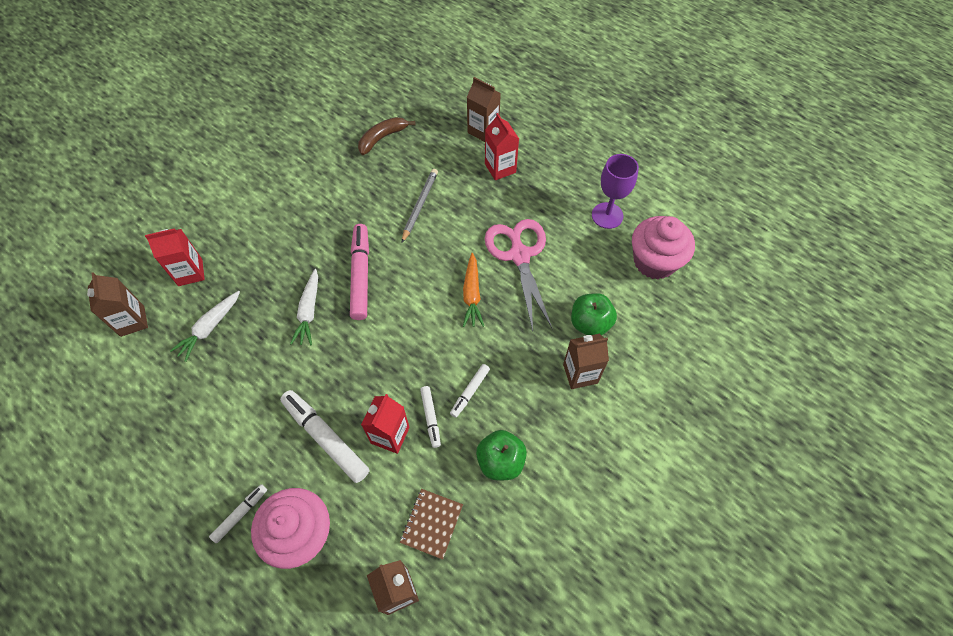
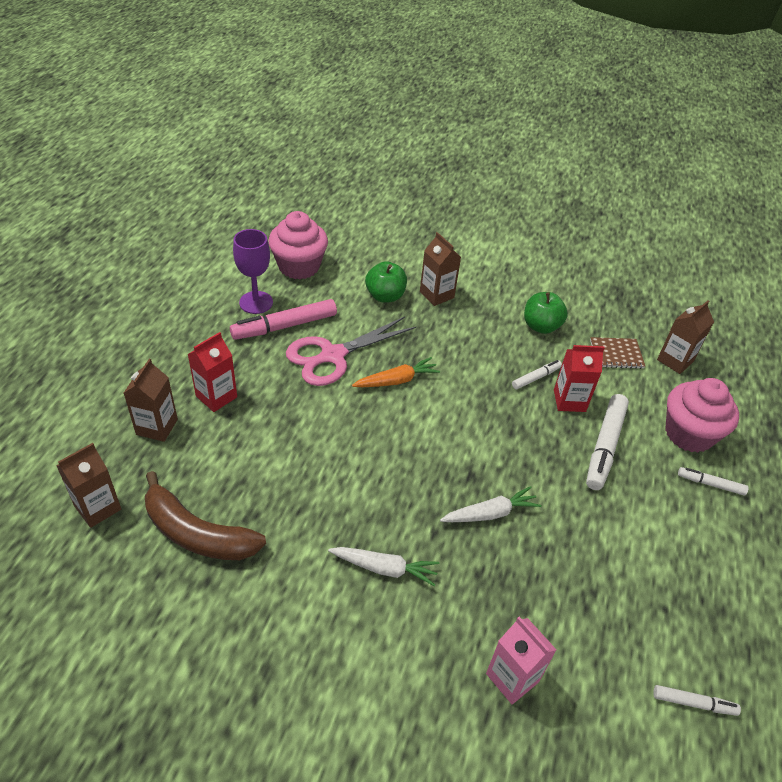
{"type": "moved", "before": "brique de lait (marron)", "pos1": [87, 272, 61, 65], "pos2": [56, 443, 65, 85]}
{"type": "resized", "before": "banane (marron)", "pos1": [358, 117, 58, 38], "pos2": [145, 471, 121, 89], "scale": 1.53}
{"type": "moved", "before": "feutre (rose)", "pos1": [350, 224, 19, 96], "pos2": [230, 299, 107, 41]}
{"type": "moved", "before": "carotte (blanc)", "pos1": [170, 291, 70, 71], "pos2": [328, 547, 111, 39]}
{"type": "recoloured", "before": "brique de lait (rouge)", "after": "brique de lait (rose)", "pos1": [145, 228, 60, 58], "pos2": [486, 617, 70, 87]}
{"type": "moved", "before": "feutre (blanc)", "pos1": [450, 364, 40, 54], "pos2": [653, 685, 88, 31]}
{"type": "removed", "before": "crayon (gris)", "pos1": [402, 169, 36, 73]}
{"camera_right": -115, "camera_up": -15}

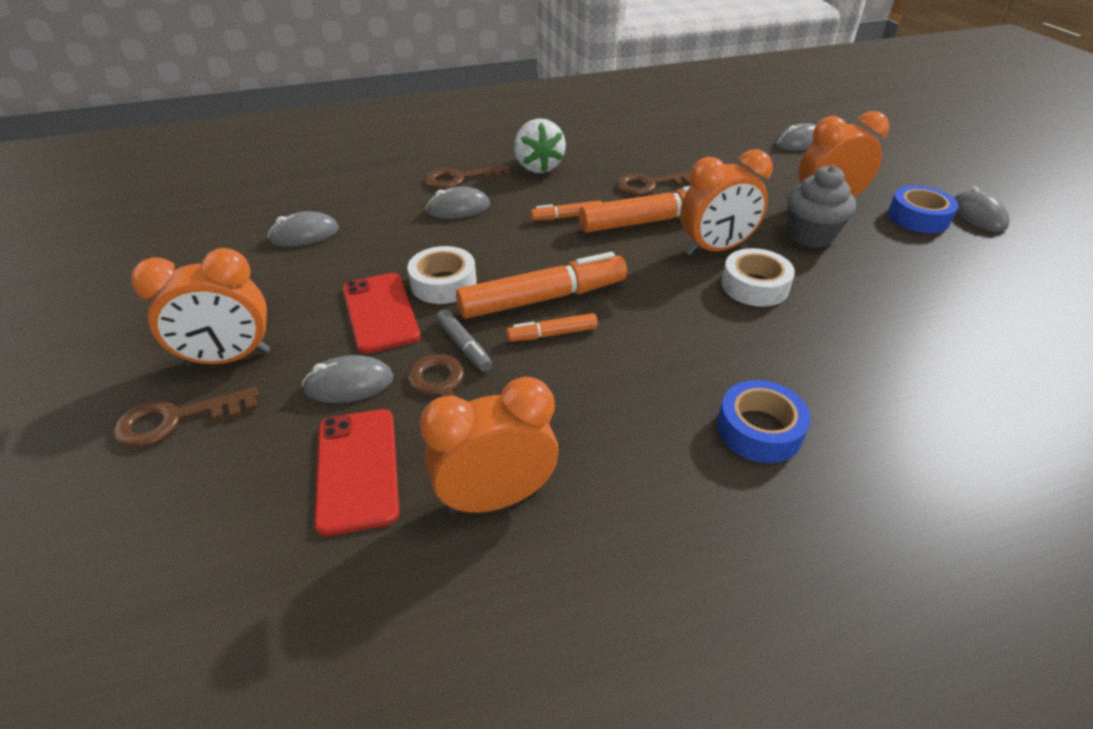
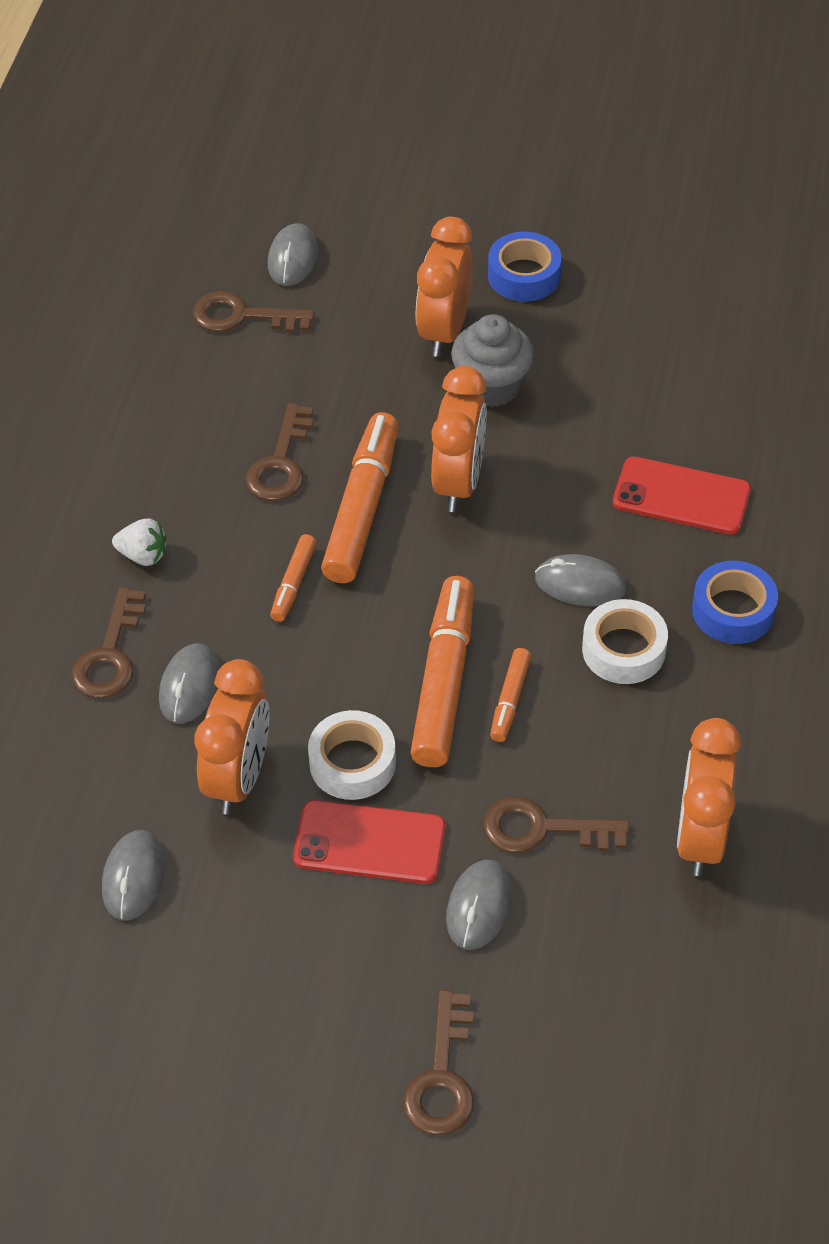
{"type": "resized", "before": "fraise (blanc)", "pos1": [514, 119, 52, 54], "pos2": [112, 519, 55, 47], "scale": 0.59}
{"type": "added", "after": "clé (marron)", "pos2": [193, 291, 121, 42]}
{"type": "moved", "before": "réveil (orange)", "pos1": [131, 248, 139, 118], "pos2": [194, 659, 76, 155]}
{"type": "moved", "before": "souris (gris)", "pos1": [954, 186, 56, 46], "pos2": [535, 554, 91, 52]}
{"type": "moved", "before": "ruban adhésif (blanc)", "pos1": [721, 248, 74, 59], "pos2": [582, 599, 86, 85]}
{"type": "moved", "before": "téléphone (rouge)", "pos1": [314, 409, 85, 127], "pos2": [613, 457, 138, 78]}
{"type": "removed", "before": "feutre (gris)", "pos1": [436, 310, 56, 62]}
{"camera_right": -60, "camera_up": 10}

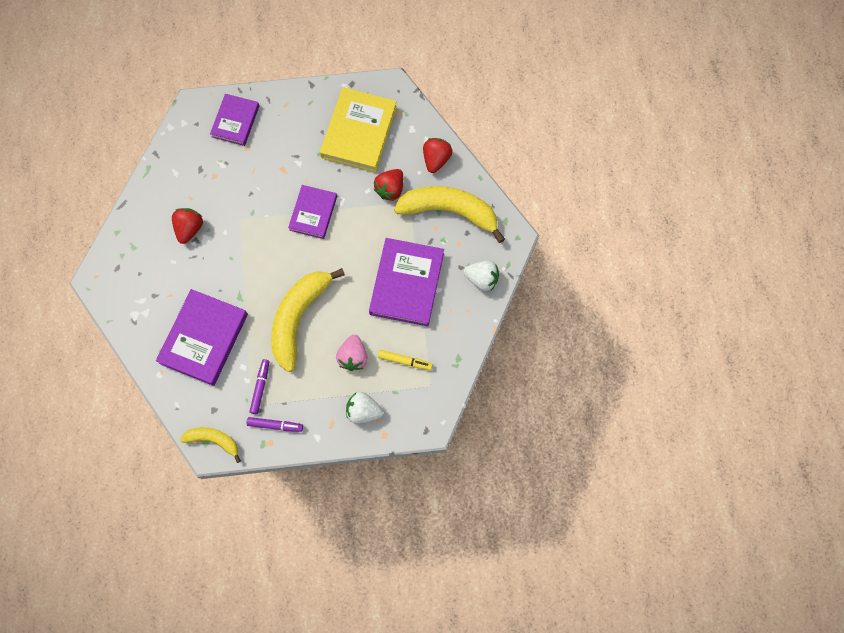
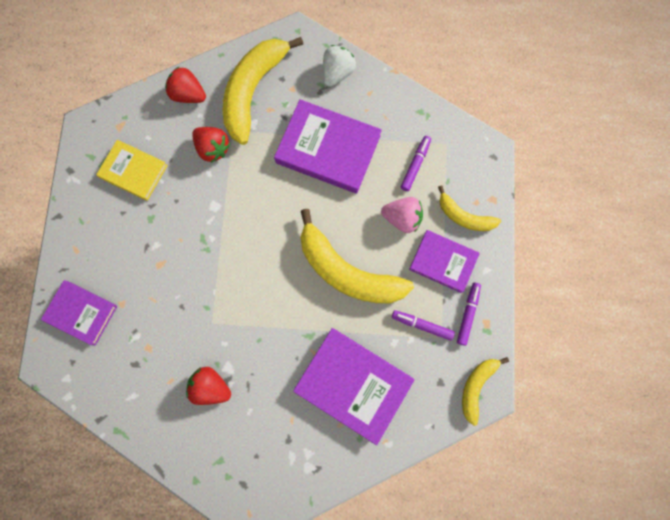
{"type": "resized", "before": "livre (jaune)", "pos1": [320, 87, 77, 85], "pos2": [96, 140, 72, 61], "scale": 0.62}
{"type": "recoloured", "before": "feutre (jaune)", "after": "feutre (violet)", "pos1": [378, 350, 55, 20], "pos2": [401, 136, 30, 55]}
{"type": "moved", "before": "livre (violet)", "pos1": [288, 185, 49, 54], "pos2": [409, 230, 71, 63]}
{"type": "replaced", "before": "fraise (blanc)", "after": "banane (jaune)", "pos1": [346, 392, 38, 32], "pos2": [438, 185, 63, 46]}
{"camera_right": -80, "camera_up": 5}

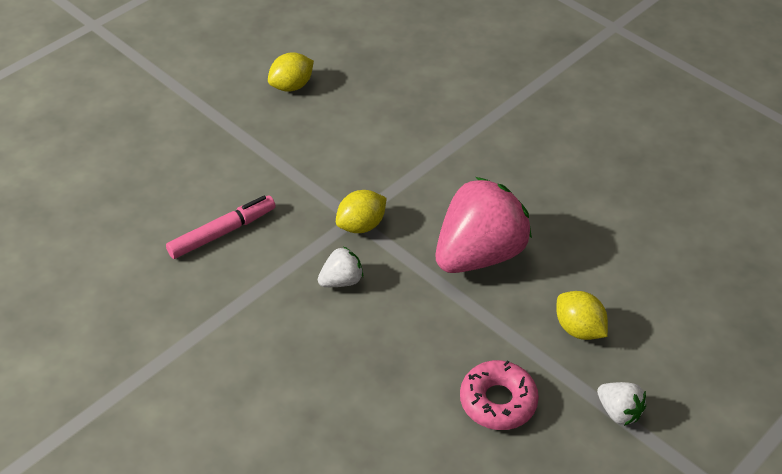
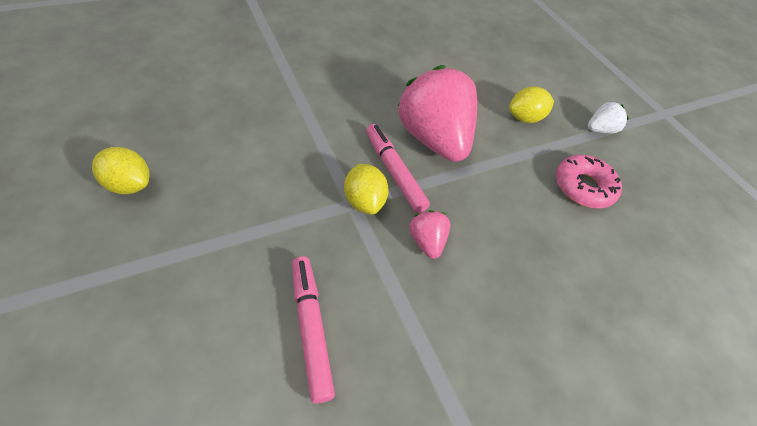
{"type": "turned", "before": "citron (jaune)", "pos1": [268, 52, 46, 40], "pos2": [92, 147, 58, 47], "turn": -45}
{"type": "added", "after": "feutre (rose)", "pos2": [366, 124, 64, 89]}
{"type": "recoloured", "before": "fraise (blanc)", "after": "fraise (rose)", "pos1": [318, 246, 45, 41], "pos2": [409, 210, 42, 49]}
{"camera_right": -75, "camera_up": 5}

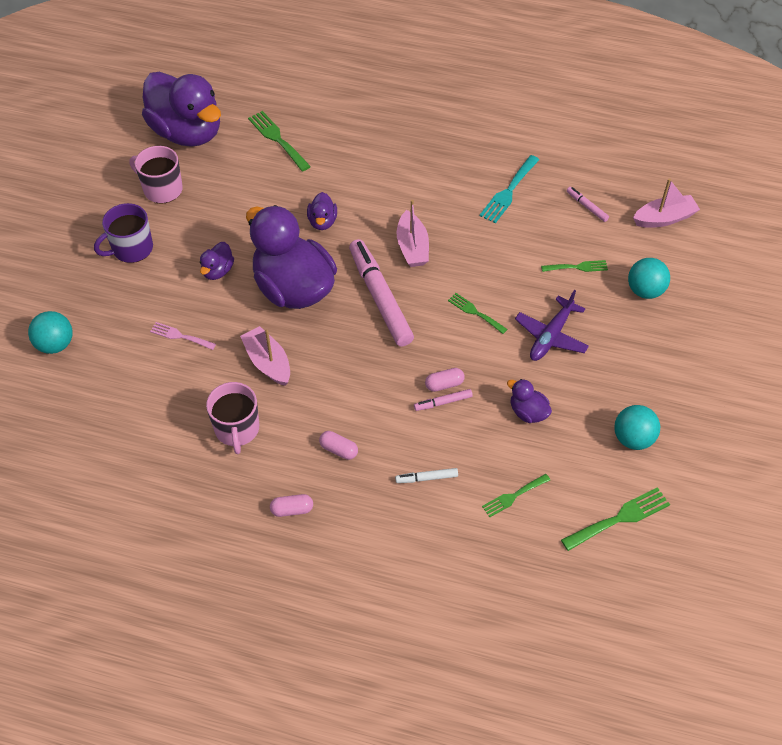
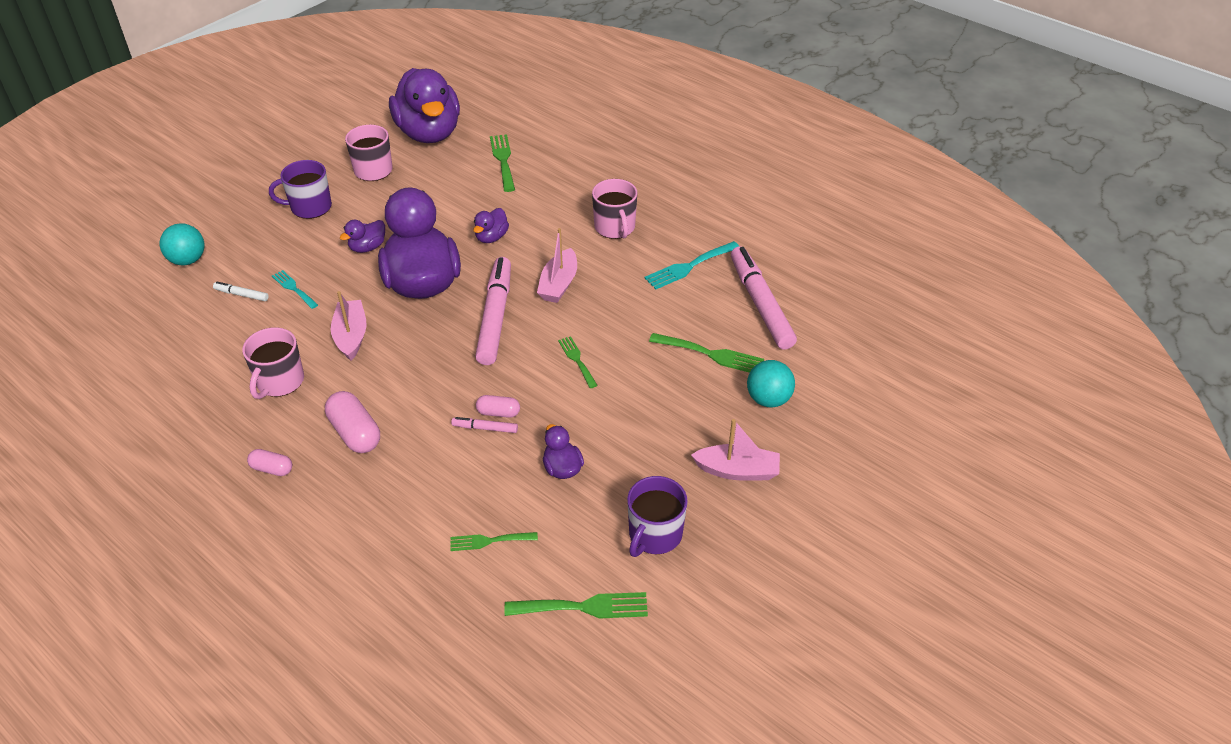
{"type": "moved", "before": "feutre (blanc)", "pos1": [395, 468, 63, 15], "pos2": [213, 281, 56, 20]}
{"type": "recoloured", "before": "fourchette (rose)", "after": "fourchette (turquoise)", "pos1": [150, 322, 66, 28], "pos2": [272, 270, 46, 39]}
{"type": "resized", "before": "gélule (rose)", "pos1": [319, 431, 39, 29], "pos2": [325, 391, 55, 62], "scale": 1.72}
{"type": "added", "after": "tasse (rose)", "pos2": [592, 179, 45, 60]}
{"type": "replaced", "before": "balle (turquoise)", "after": "tasse (violet)", "pos1": [614, 405, 46, 45], "pos2": [627, 476, 61, 81]}
{"type": "resized", "before": "fourchette (vert)", "pos1": [541, 260, 67, 12], "pos2": [649, 333, 115, 40], "scale": 1.56}
{"type": "moved", "before": "bateau (rose)", "pos1": [633, 178, 67, 50], "pos2": [691, 419, 89, 62]}
{"type": "resized", "before": "feutre (rose)", "pos1": [567, 187, 42, 35], "pos2": [731, 246, 66, 104], "scale": 2.35}
{"type": "removed", "before": "avion (violet)", "pos1": [515, 290, 74, 71]}
{"camera_right": 25, "camera_up": -10}

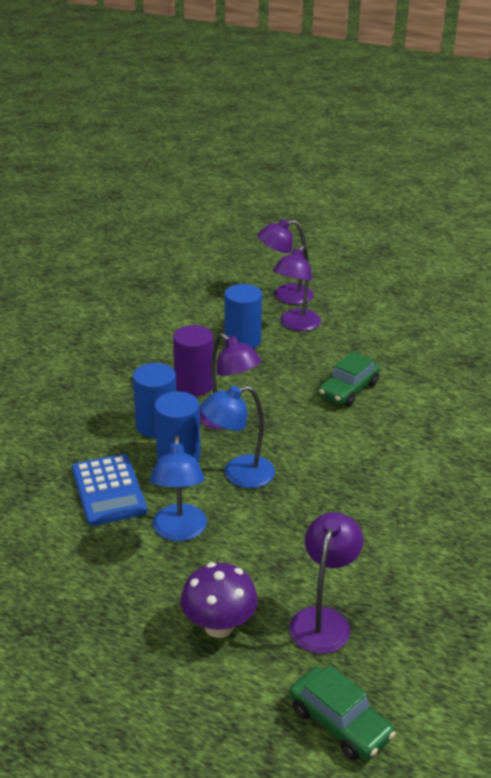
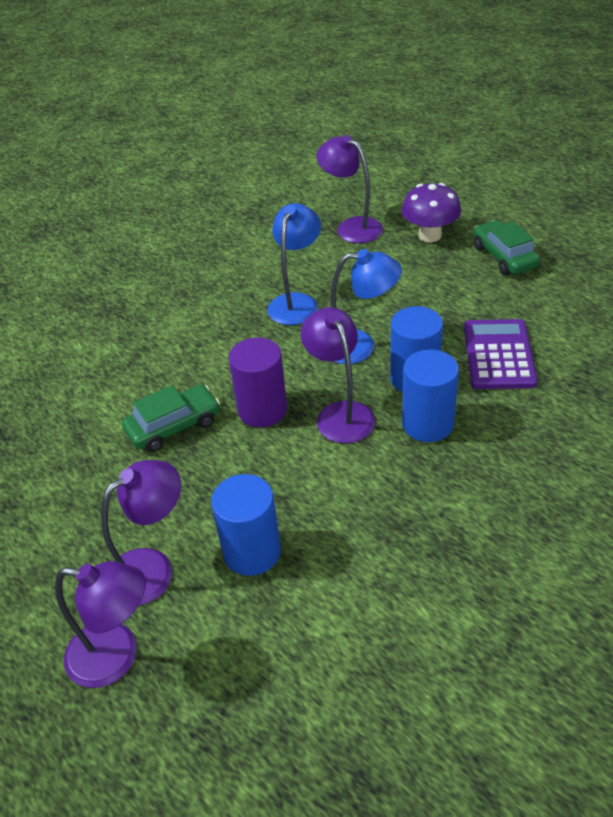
{"type": "moved", "before": "cylindre (violet)", "pos1": [173, 325, 41, 71], "pos2": [229, 337, 58, 90]}
{"type": "moved", "before": "lampe (bleu)", "pos1": [150, 436, 57, 105], "pos2": [267, 203, 54, 122]}
{"type": "turned", "before": "lampe (violet)", "pos1": [289, 512, 74, 142], "pos2": [316, 135, 67, 108], "turn": 90}
{"type": "recoloured", "before": "calculatrice (bleu)", "after": "calculatrice (violet)", "pos1": [72, 454, 75, 72], "pos2": [464, 319, 74, 70]}
{"type": "moved", "before": "voiture (vert)", "pos1": [289, 665, 107, 95], "pos2": [473, 220, 67, 55]}
{"camera_right": -155, "camera_up": 10}

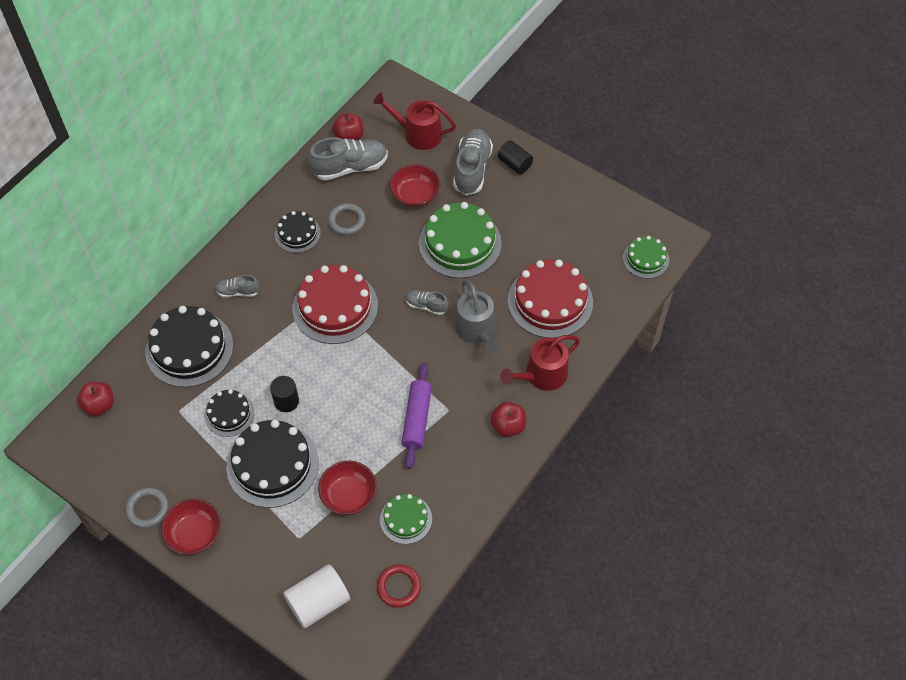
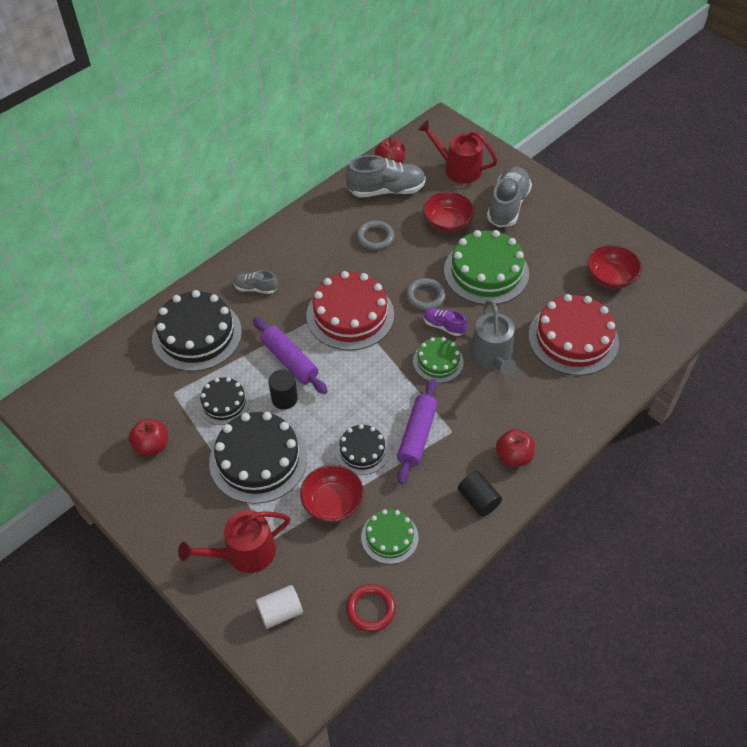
{"type": "moved", "before": "pomme (rouge)", "pos1": [77, 382, 37, 34], "pos2": [128, 419, 40, 37]}
{"type": "moved", "before": "arrosoir (rouge)", "pos1": [500, 335, 80, 56], "pos2": [178, 510, 112, 63]}
{"type": "added", "after": "rouleau à pâtisserie (violet)", "pos2": [253, 317, 74, 77]}
{"type": "resized", "before": "cylindre (blanc)", "pos1": [283, 564, 67, 65], "pos2": [256, 585, 47, 44], "scale": 0.66}
{"type": "moved", "before": "gâteau (noir)", "pos1": [275, 211, 46, 42], "pos2": [335, 424, 55, 51]}
{"type": "moved", "before": "anneau (gris)", "pos1": [125, 487, 44, 41], "pos2": [406, 278, 40, 32]}
{"type": "moved", "before": "gâteau (vert)", "pos1": [623, 236, 46, 43], "pos2": [413, 337, 51, 46]}
{"type": "recoloured", "before": "chaussure (gris)", "after": "chaussure (violet)", "pos1": [406, 290, 43, 25], "pos2": [423, 308, 44, 28]}
{"type": "moved", "before": "cylindre (noir)", "pos1": [498, 140, 35, 35], "pos2": [458, 471, 44, 46]}
{"type": "moved", "before": "bol (rouge)", "pos1": [161, 499, 60, 56], "pos2": [587, 245, 55, 44]}
{"camera_right": 10, "camera_up": -5}

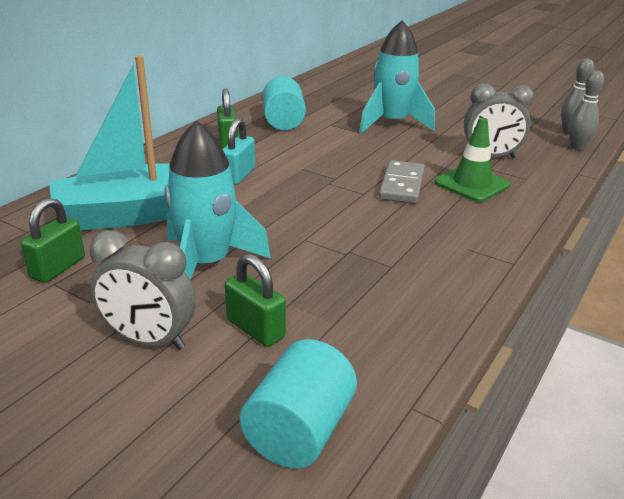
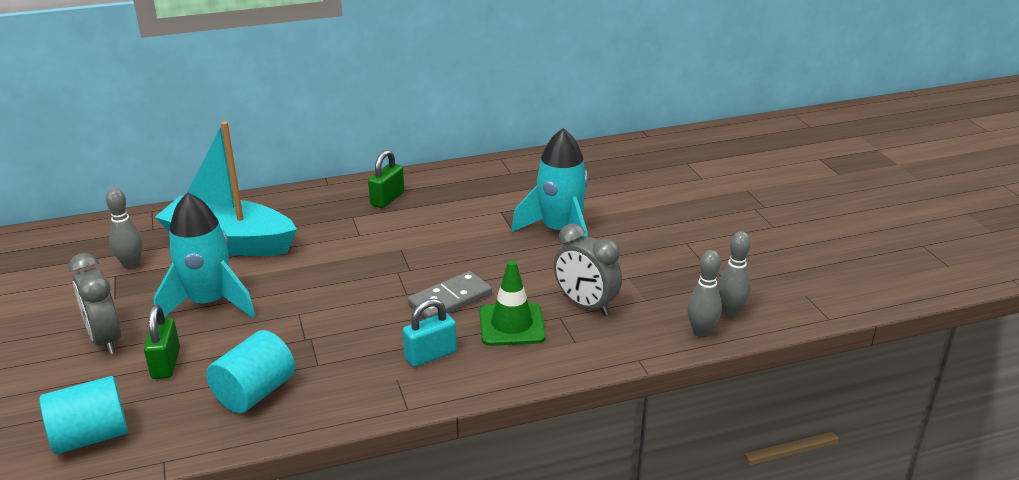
{"type": "replaced", "before": "cadenas (vert)", "after": "quille (gris)", "pos1": [21, 198, 64, 85], "pos2": [106, 188, 37, 81]}
{"type": "moved", "before": "cylindre (turquoise)", "pos1": [262, 76, 44, 54], "pos2": [206, 330, 89, 83]}
{"type": "moved", "before": "cadenas (turquoise)", "pos1": [223, 118, 32, 67], "pos2": [403, 299, 54, 68]}
{"camera_right": 40, "camera_up": 0}

